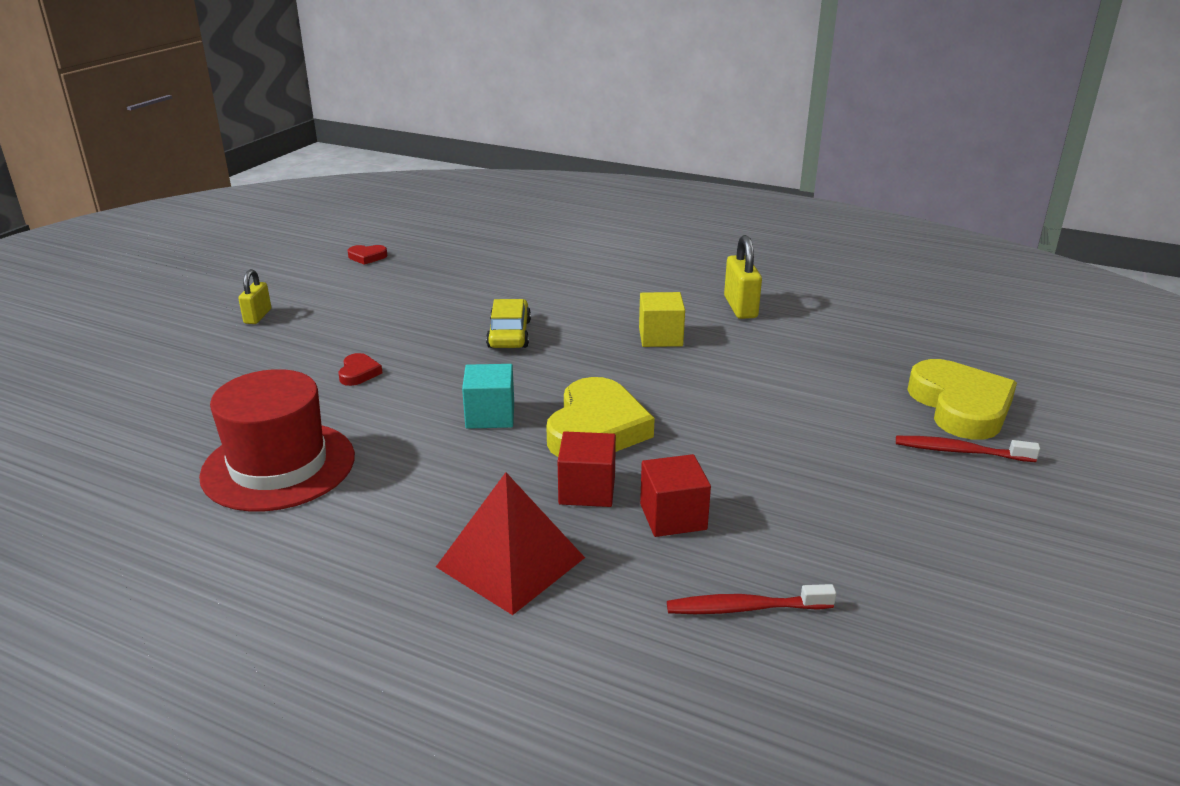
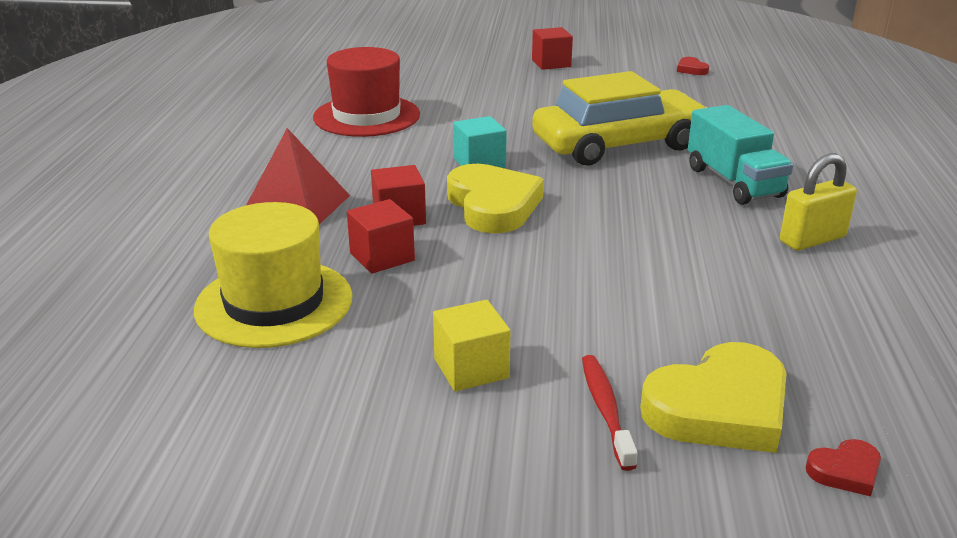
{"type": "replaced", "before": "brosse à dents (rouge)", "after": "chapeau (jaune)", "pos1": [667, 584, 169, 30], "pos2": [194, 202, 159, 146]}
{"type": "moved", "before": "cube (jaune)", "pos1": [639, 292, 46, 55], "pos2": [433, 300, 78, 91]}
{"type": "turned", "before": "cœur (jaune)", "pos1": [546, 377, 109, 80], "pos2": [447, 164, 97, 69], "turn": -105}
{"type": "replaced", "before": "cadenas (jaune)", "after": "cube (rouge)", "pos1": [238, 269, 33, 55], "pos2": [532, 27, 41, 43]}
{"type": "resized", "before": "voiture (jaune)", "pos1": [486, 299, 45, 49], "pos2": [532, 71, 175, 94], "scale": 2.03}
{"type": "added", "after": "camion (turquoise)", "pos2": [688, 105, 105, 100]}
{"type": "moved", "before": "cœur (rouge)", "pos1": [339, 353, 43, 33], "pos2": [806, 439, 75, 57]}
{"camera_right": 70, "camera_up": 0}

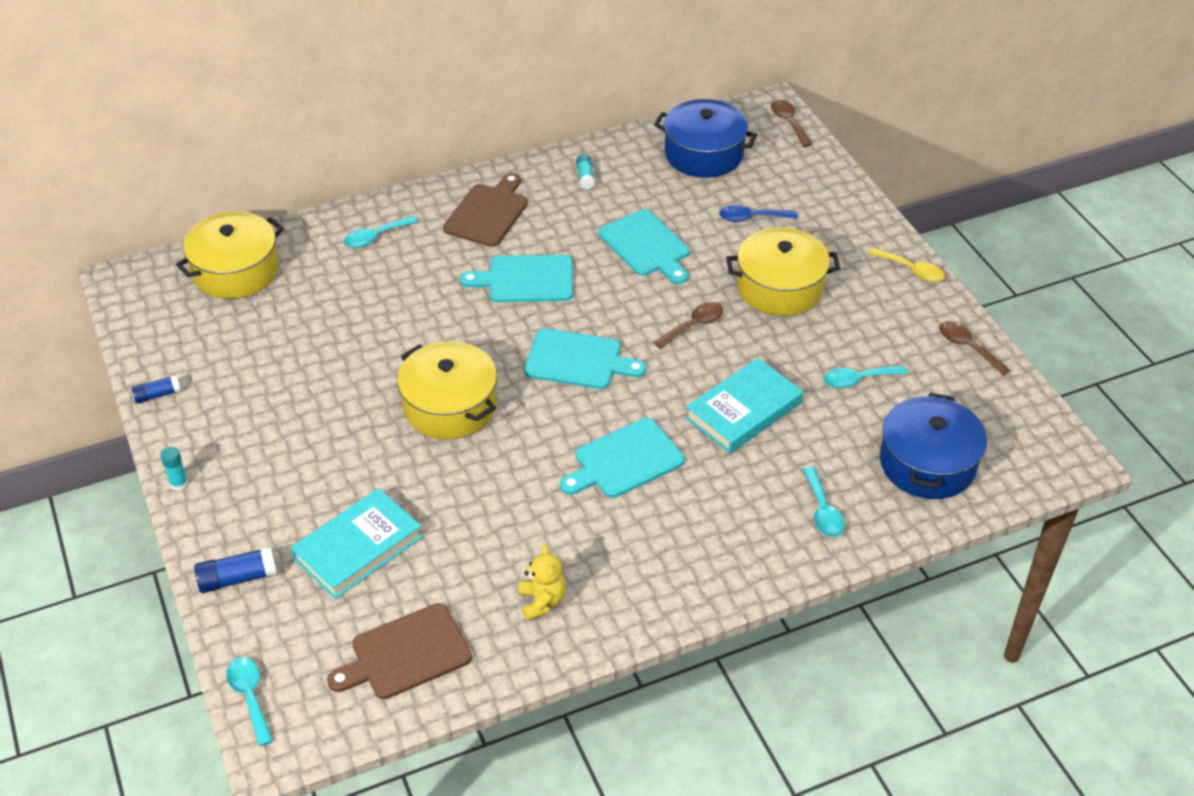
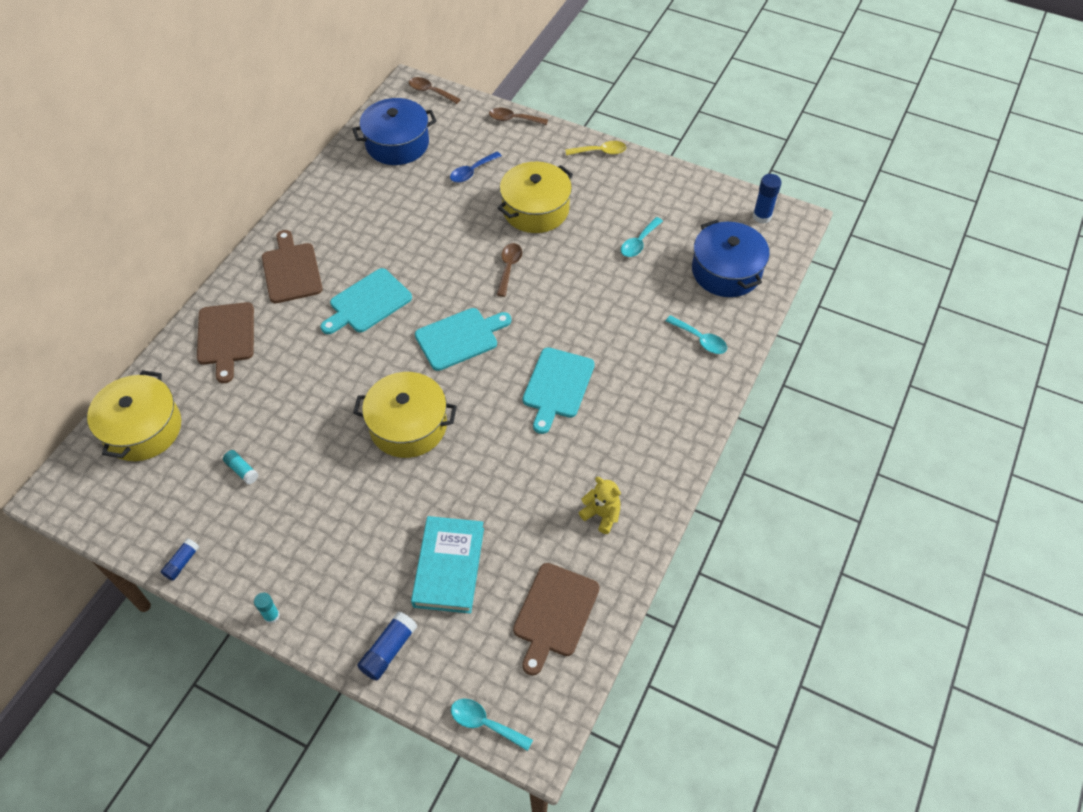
{"type": "replaced", "before": "cuillère (turquoise)", "after": "planche à découper (marron)", "pos1": [344, 216, 74, 32], "pos2": [197, 302, 57, 81]}
{"type": "moved", "before": "bâton de colle (turquoise)", "pos1": [576, 154, 19, 36], "pos2": [223, 450, 36, 34]}
{"type": "moved", "before": "cuillère (marron)", "pos1": [939, 321, 71, 55], "pos2": [489, 108, 59, 17]}
{"type": "added", "after": "bâton de colle (bleu)", "pos2": [753, 174, 29, 50]}
{"type": "removed", "before": "planche à découper (turquoise)", "pos1": [599, 209, 90, 75]}
{"type": "removed", "before": "livre (turquoise)", "pos1": [685, 358, 118, 95]}
{"camera_right": -40, "camera_up": 10}

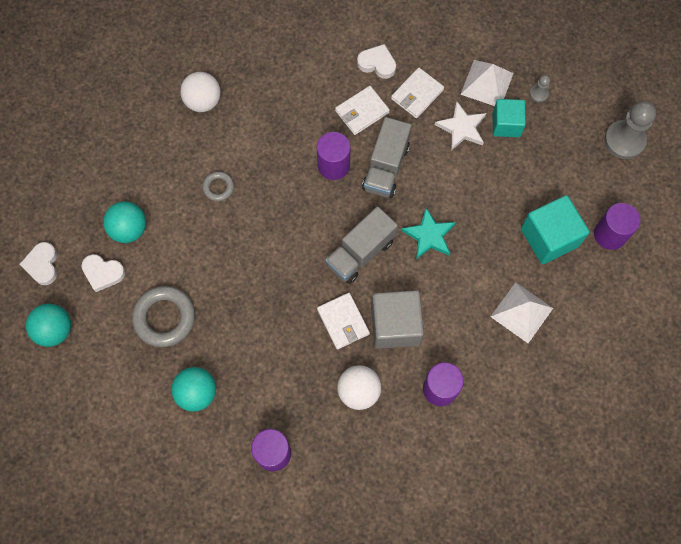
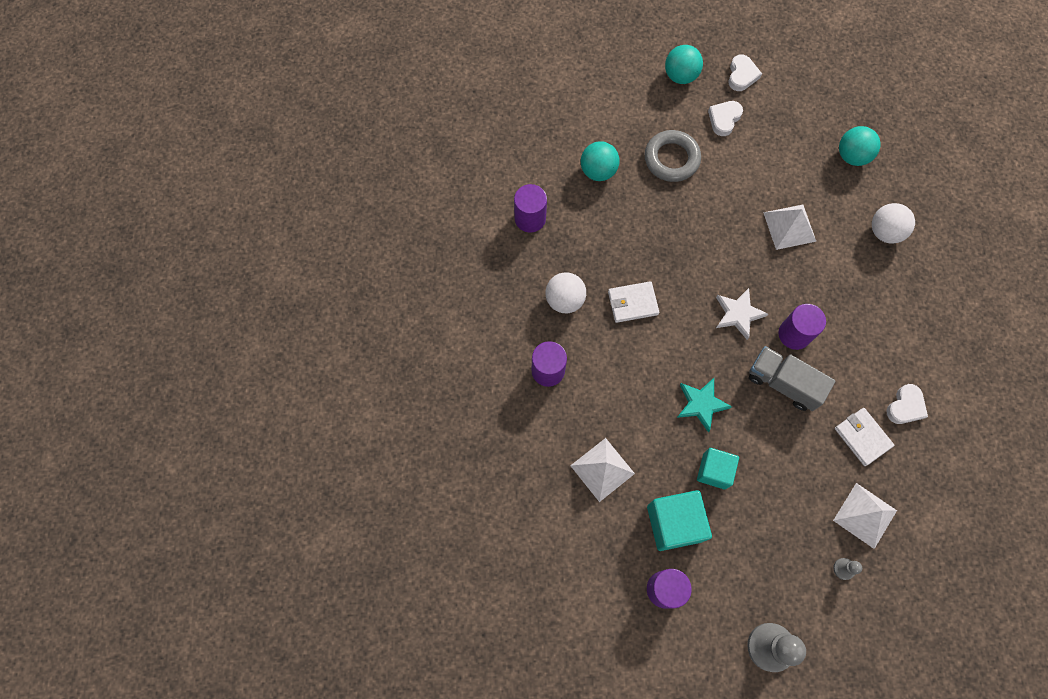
{"type": "moved", "before": "cube (turquoise)", "pos1": [493, 99, 33, 38], "pos2": [697, 448, 42, 42]}
{"type": "moved", "before": "étoile (blanc)", "pos1": [435, 101, 51, 50], "pos2": [716, 288, 52, 52]}
{"type": "turned", "before": "cœur (blanc)", "pos1": [20, 242, 37, 43], "pos2": [728, 54, 34, 37], "turn": 90}
{"type": "replaced", "before": "anneau (gris)", "after": "pyramide (blanc)", "pos1": [202, 171, 32, 30], "pos2": [763, 205, 53, 45]}
{"type": "moved", "before": "balle (turquoise)", "pos1": [103, 201, 43, 42], "pos2": [839, 126, 42, 40]}
{"type": "removed", "before": "camion (gris)", "pos1": [325, 206, 73, 78]}
{"type": "removed", "before": "portefeuille (blanc)", "pos1": [335, 86, 55, 49]}
{"type": "removed", "before": "cube (gris)", "pos1": [371, 290, 53, 59]}
{"camera_right": 105, "camera_up": 0}

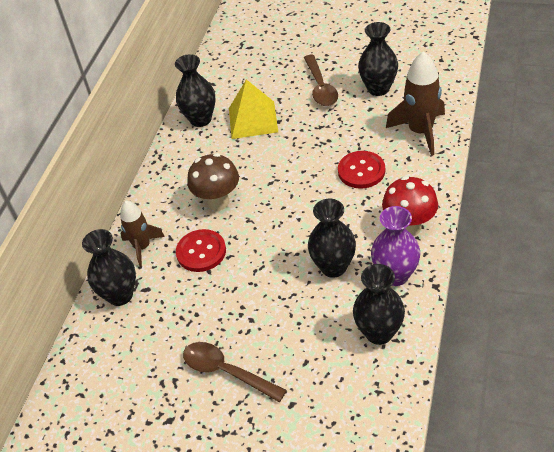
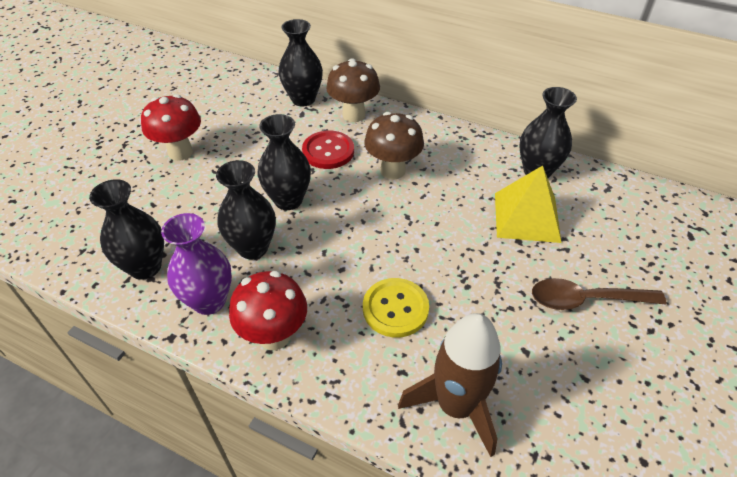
{"type": "replaced", "before": "cuillère (marron)", "after": "champignon (rouge)", "pos1": [183, 342, 104, 60], "pos2": [141, 94, 60, 67]}
{"type": "moved", "before": "vase (noir)", "pos1": [358, 22, 40, 74], "pos2": [258, 114, 53, 96]}
{"type": "replaced", "before": "fusée (marron)", "after": "champignon (marron)", "pos1": [120, 201, 45, 66], "pos2": [326, 58, 54, 64]}
{"type": "recoloured", "before": "bouton (rouge)", "after": "bouton (jaune)", "pos1": [338, 151, 47, 38], "pos2": [363, 278, 66, 60]}
{"camera_right": 95, "camera_up": 0}

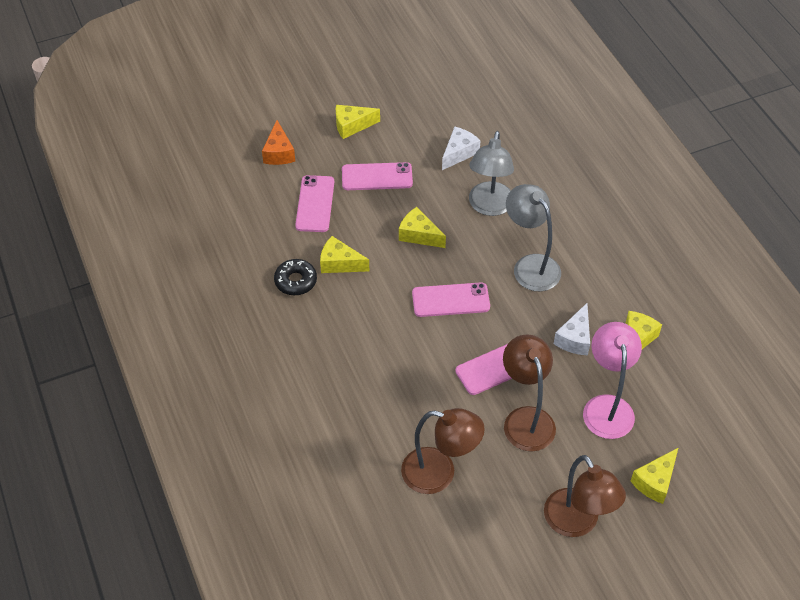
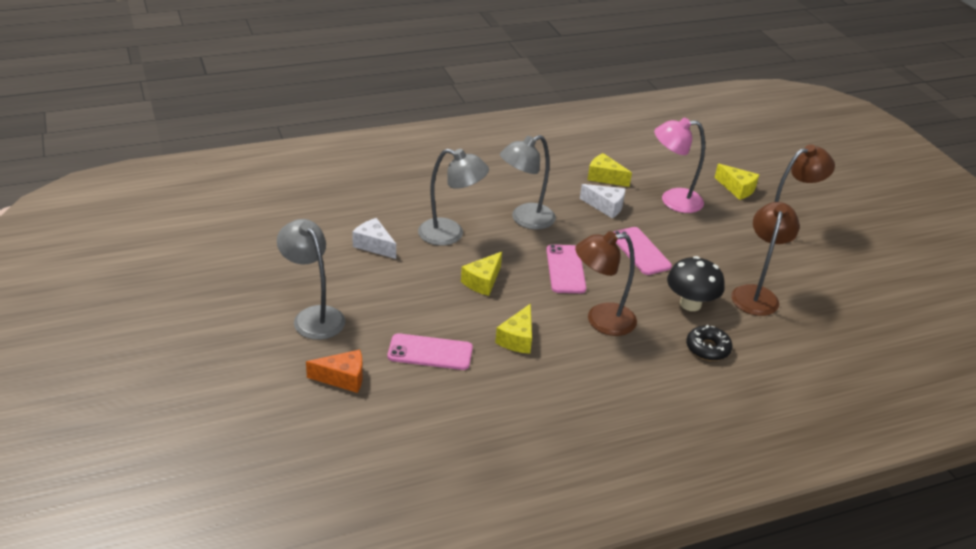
{"type": "replaced", "before": "fromage (jaune)", "after": "lampe (gris)", "pos1": [336, 105, 44, 34], "pos2": [277, 219, 68, 121]}
{"type": "moved", "before": "lampe (marron)", "pos1": [503, 334, 53, 118], "pos2": [575, 231, 62, 105]}
{"type": "added", "after": "champignon (noir)", "pos2": [667, 256, 58, 55]}
{"type": "moved", "before": "beignet (noir)", "pos1": [274, 259, 43, 36], "pos2": [686, 325, 46, 36]}
{"type": "removed", "before": "téléphone (rose)", "pos1": [342, 162, 71, 28]}
{"camera_right": -90, "camera_up": -15}

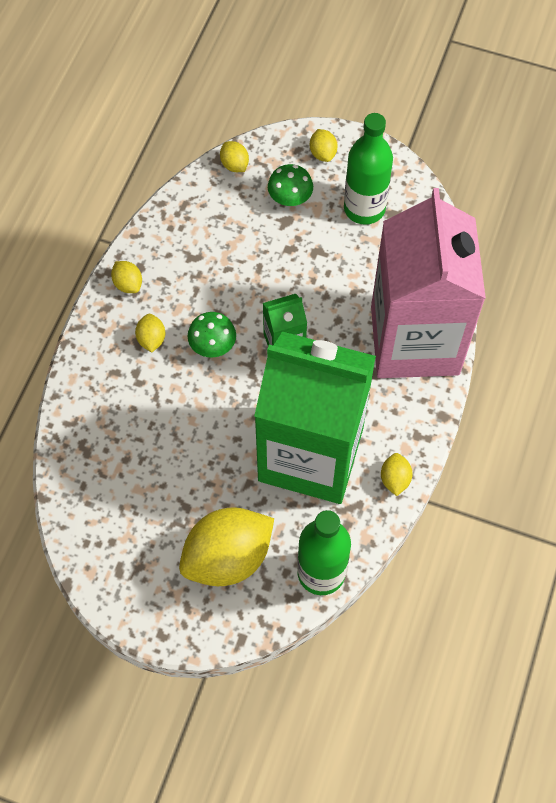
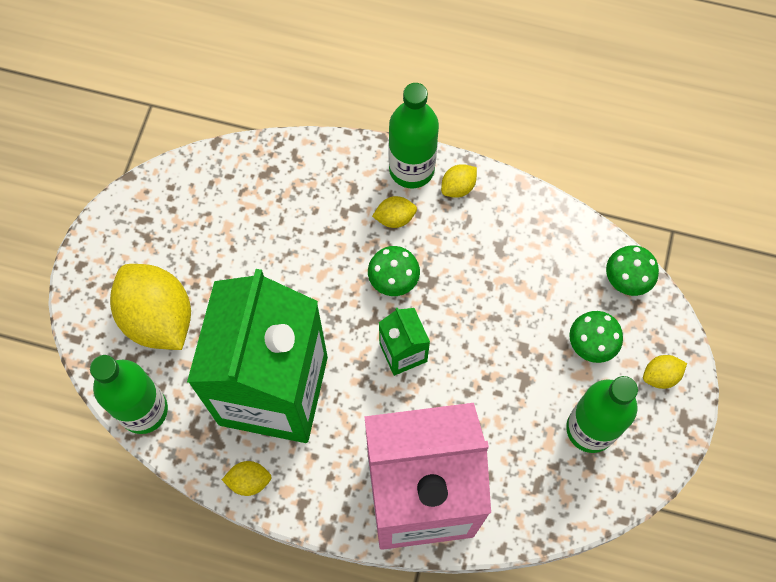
{"type": "added", "after": "bouteille (vert)", "pos2": [389, 83, 50, 106]}
{"type": "replaced", "before": "citron (jaune)", "after": "champignon (vert)", "pos1": [220, 141, 29, 31], "pos2": [606, 245, 53, 51]}
{"camera_right": 85, "camera_up": 5}

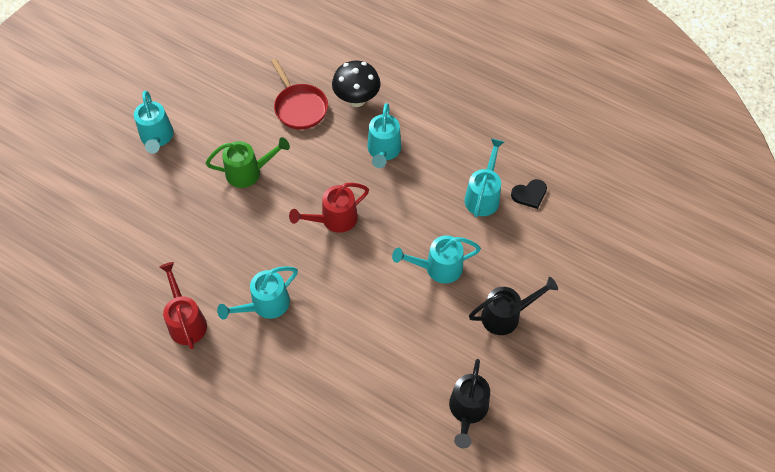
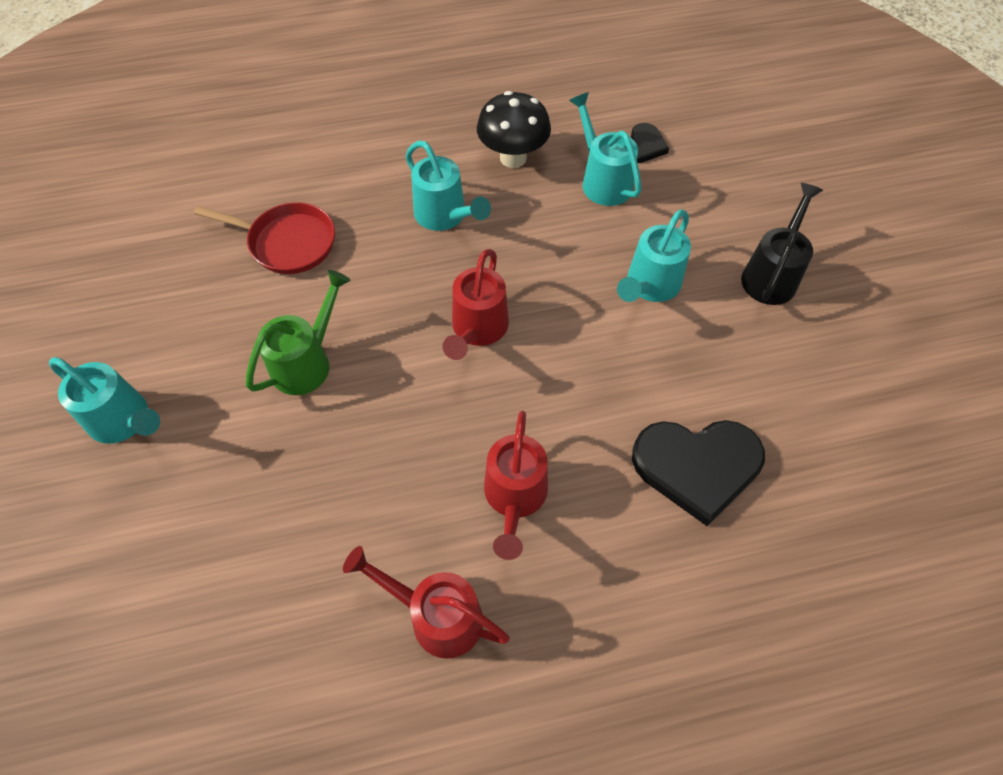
{"type": "moved", "before": "champignon (noir)", "pos1": [332, 60, 49, 47], "pos2": [477, 91, 74, 77]}
{"type": "recoloured", "before": "arrosoir (turquoise)", "after": "arrosoir (rouge)", "pos1": [217, 266, 81, 54], "pos2": [484, 411, 64, 149]}
{"type": "added", "after": "cœur (noir)", "pos2": [632, 420, 133, 106]}
{"type": "removed", "before": "arrosoir (noir)", "pos1": [449, 359, 41, 89]}
{"camera_right": -45, "camera_up": 0}

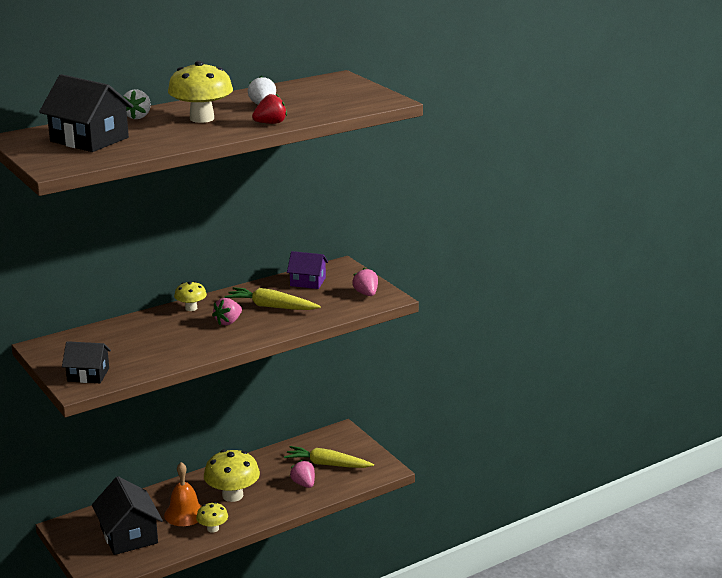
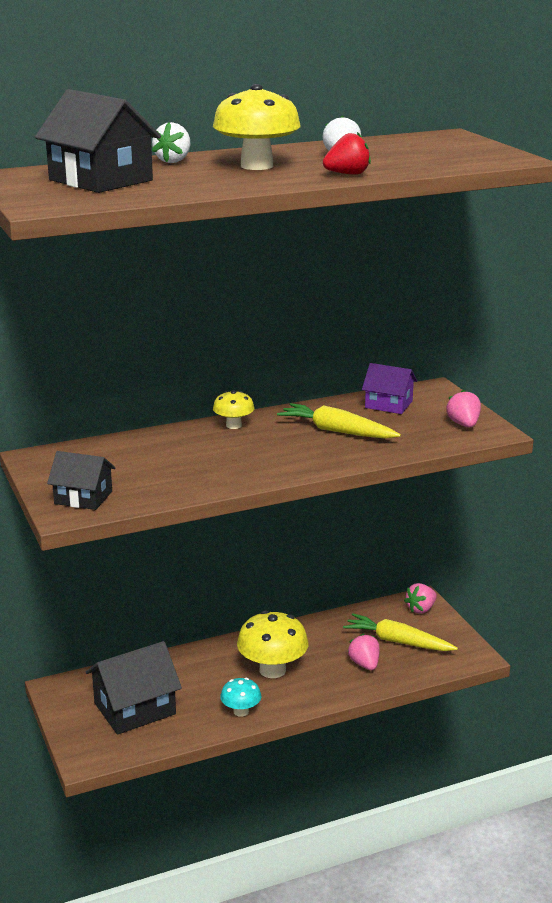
{"type": "turned", "before": "maison (noir)", "pos1": [92, 476, 71, 79], "pos2": [86, 641, 96, 94], "turn": 75}
{"type": "recoloured", "before": "champignon (jaune)", "after": "champignon (turquoise)", "pos1": [196, 502, 32, 31], "pos2": [220, 678, 41, 39]}
{"type": "moved", "before": "fraise (rose)", "pos1": [212, 298, 30, 27], "pos2": [404, 583, 33, 31]}
{"type": "removed", "before": "cloche (orange)", "pos1": [164, 462, 38, 64]}
{"camera_right": 10, "camera_up": 0}

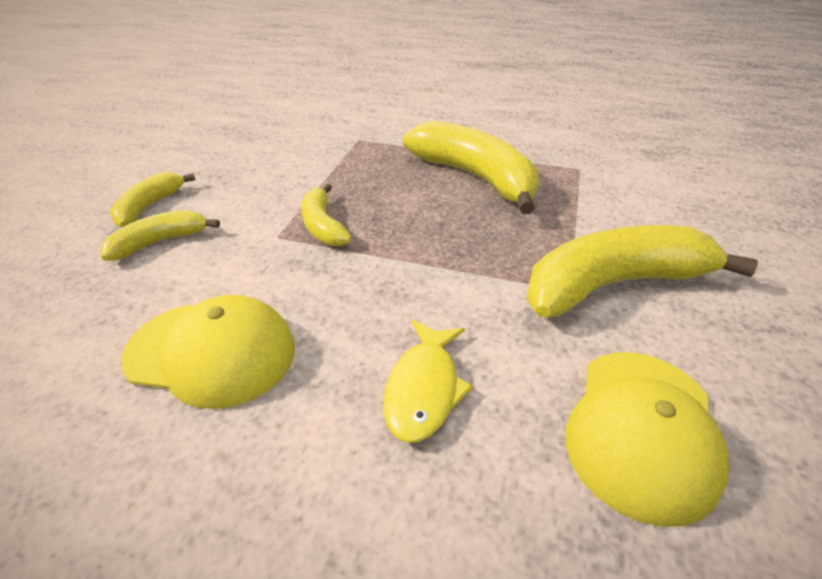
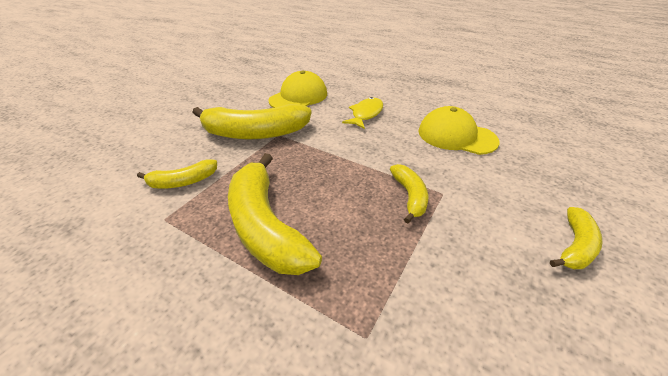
{"type": "moved", "before": "banane (jaune)", "pos1": [100, 210, 120, 51], "pos2": [137, 159, 80, 30]}
{"camera_right": -165, "camera_up": 0}

